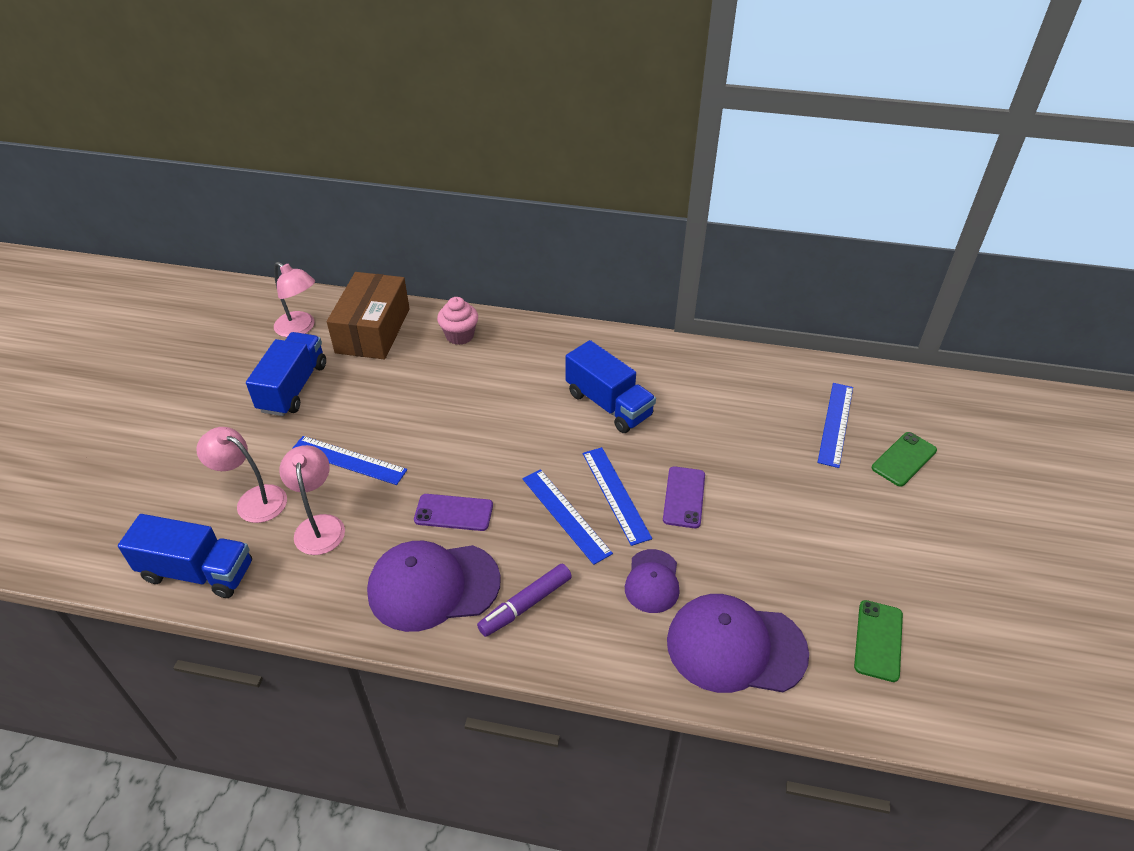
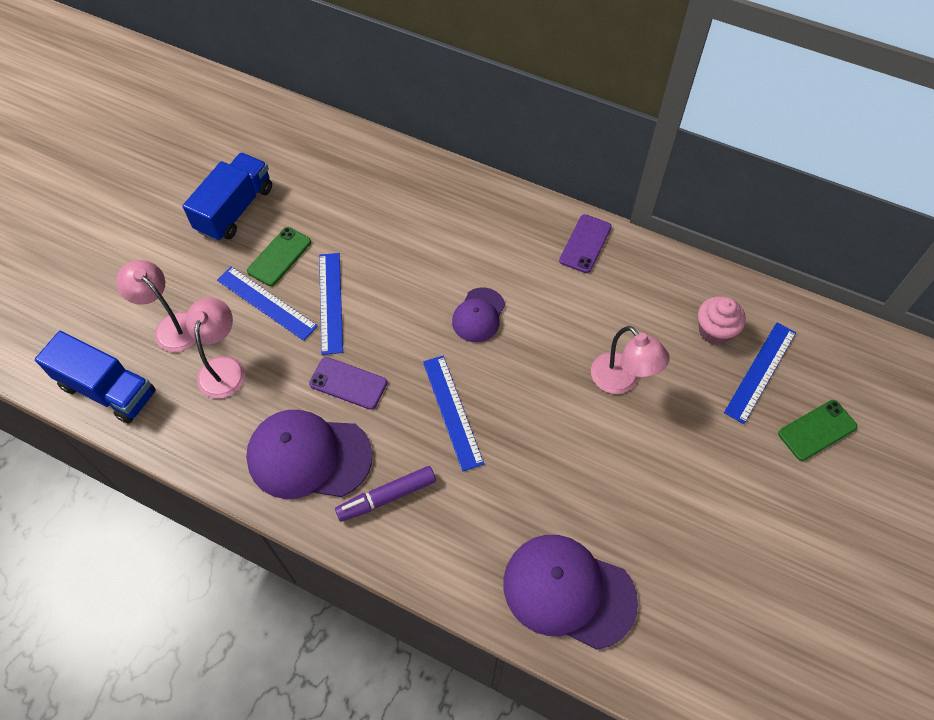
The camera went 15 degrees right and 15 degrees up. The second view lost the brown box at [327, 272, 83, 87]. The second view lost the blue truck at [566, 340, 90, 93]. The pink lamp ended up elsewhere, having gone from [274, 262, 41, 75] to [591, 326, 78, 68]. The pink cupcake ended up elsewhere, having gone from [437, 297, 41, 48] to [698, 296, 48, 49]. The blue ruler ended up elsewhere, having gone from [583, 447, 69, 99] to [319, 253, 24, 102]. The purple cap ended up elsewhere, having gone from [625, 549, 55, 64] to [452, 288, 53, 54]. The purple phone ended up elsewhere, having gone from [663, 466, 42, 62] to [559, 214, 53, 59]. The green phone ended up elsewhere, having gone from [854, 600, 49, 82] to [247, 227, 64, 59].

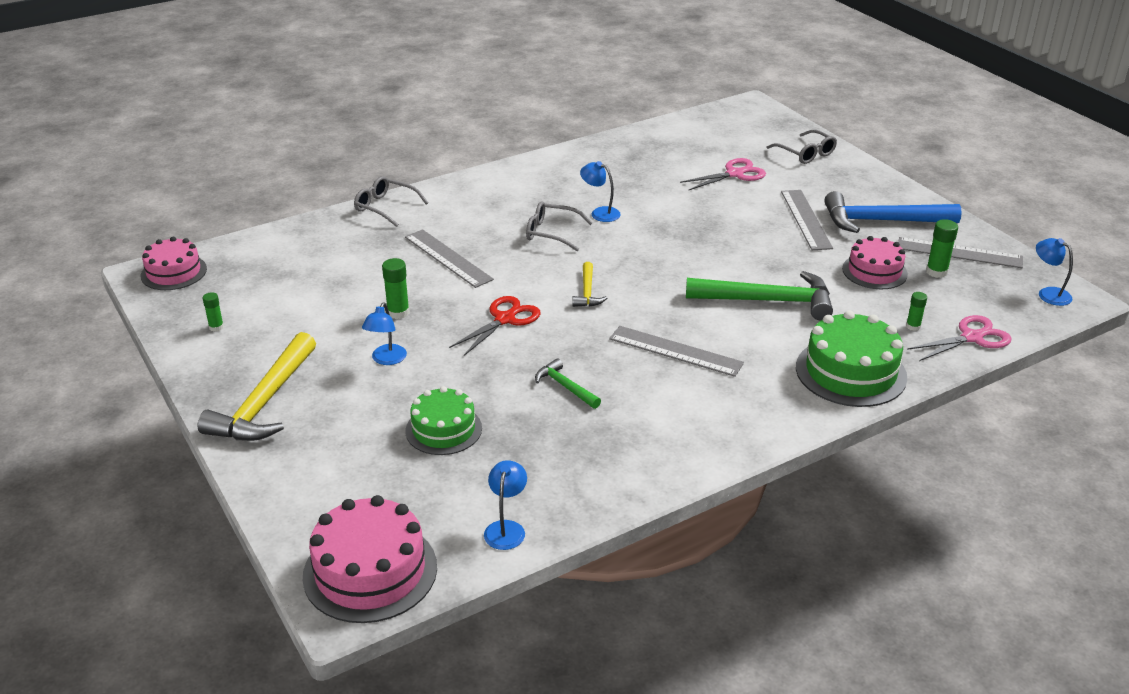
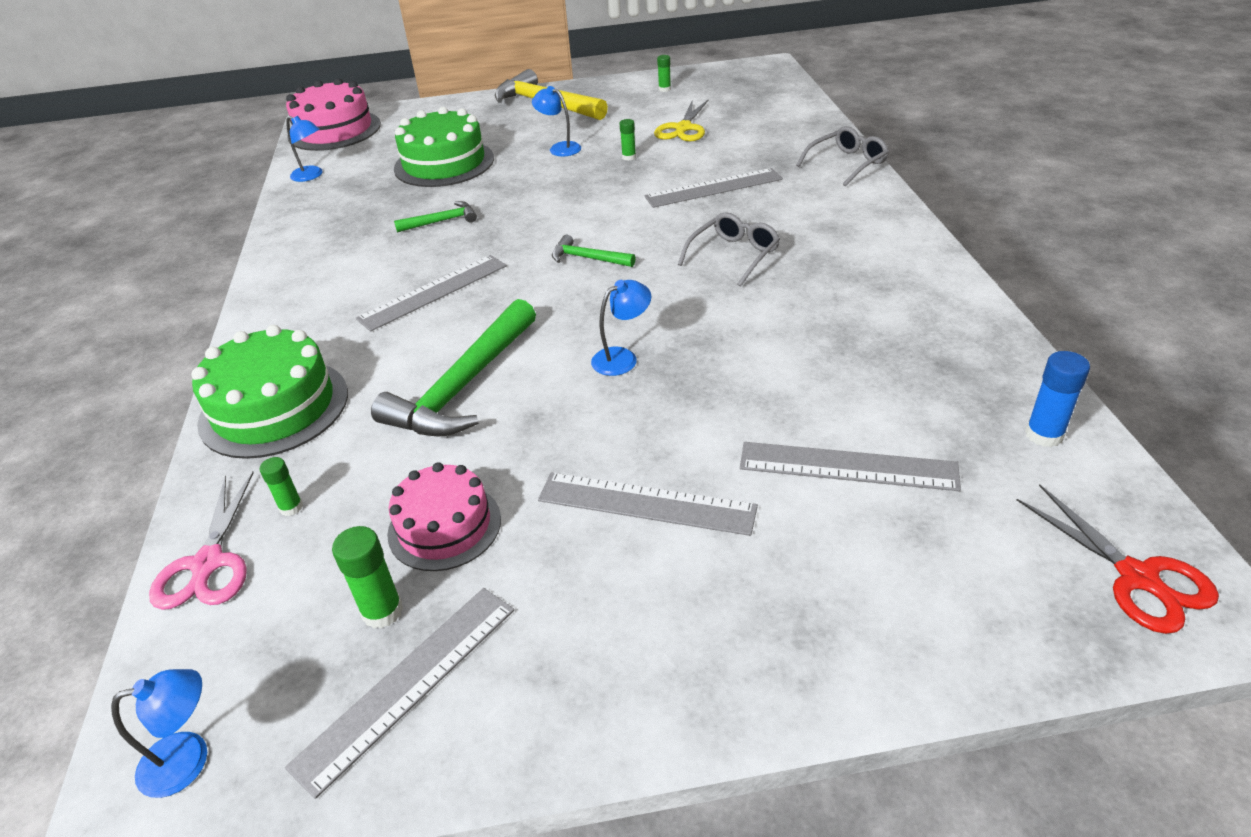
The camera went 115 degrees right and 5 degrees up. The second view lost the pink cake at [141, 237, 66, 53]. The second view lost the grey glasses at [766, 130, 71, 34]. The second view lost the blue hammer at [824, 191, 138, 42]. The second view gained the yellow scissors at [654, 99, 55, 42]. The second view gained the blue glue stick at [1025, 351, 65, 96]. The red scissors ended up elsewhere, having gone from [449, 296, 92, 60] to [1017, 484, 202, 150]. The blue lamp ended up elsewhere, having gone from [580, 161, 41, 61] to [591, 280, 60, 96]. Where the pink scissors stood at [680, 158, 86, 33], the grey ruler came to stand at [740, 442, 221, 49]. What was the yellow hammer at [572, 262, 35, 45] turned into the green hammer at [552, 235, 84, 32]. The size of the green glue stick at [382, 258, 28, 61] changed by a factor of 0.64. The size of the green cake at [405, 386, 77, 69] changed by a factor of 1.52.

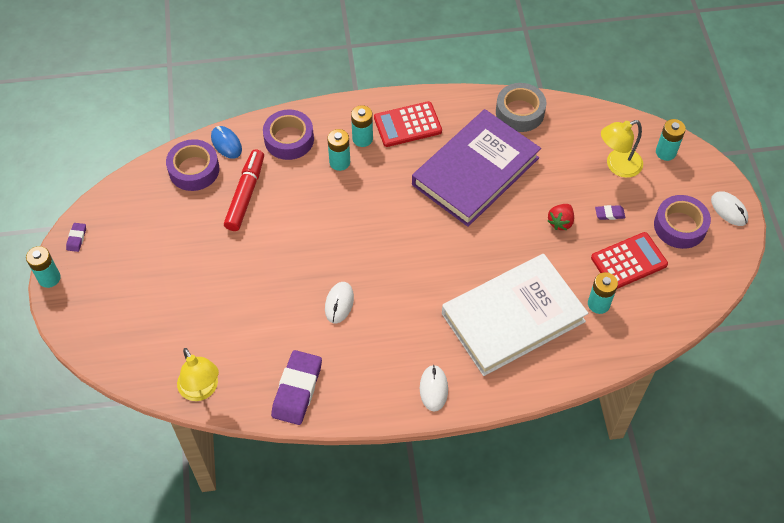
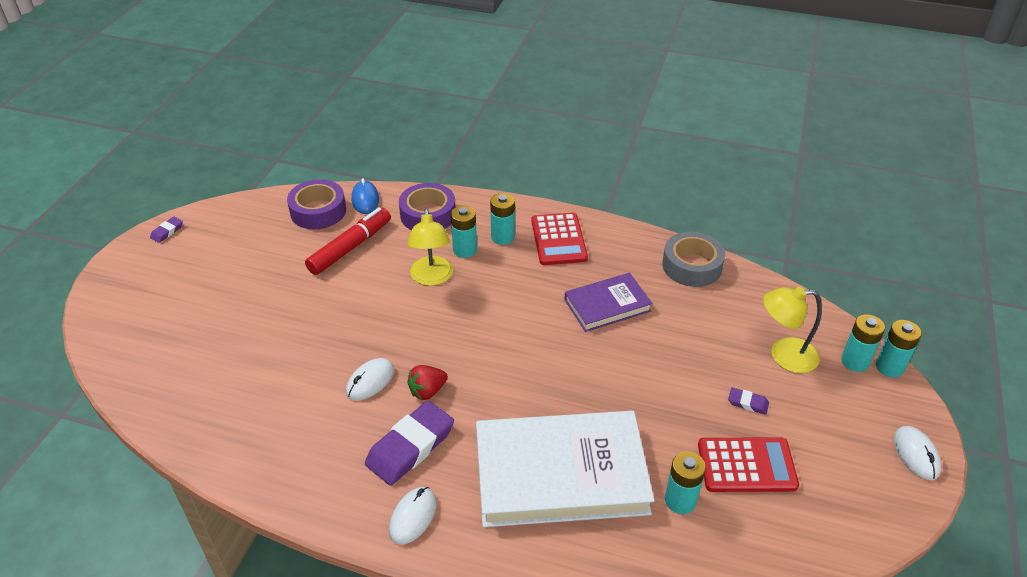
The camera went 25 degrees right and 15 degrees down. The second view lost the purple tape at [654, 195, 57, 54]. The turquoise battery ended up elsewhere, having gone from [26, 246, 35, 42] to [876, 320, 46, 57]. The yellow lamp ended up elsewhere, having gone from [177, 348, 42, 53] to [407, 208, 46, 78]. The purple eraser ended up elsewhere, having gone from [271, 350, 51, 75] to [365, 401, 89, 85]. The red strawberry ended up elsewhere, having gone from [548, 204, 26, 26] to [407, 365, 41, 35]. The red calculator at [374, 101, 68, 46] ended up facing another way, 105 degrees counterclockwise from before. The size of the purple book at [412, 109, 129, 118] changed by a factor of 0.54.

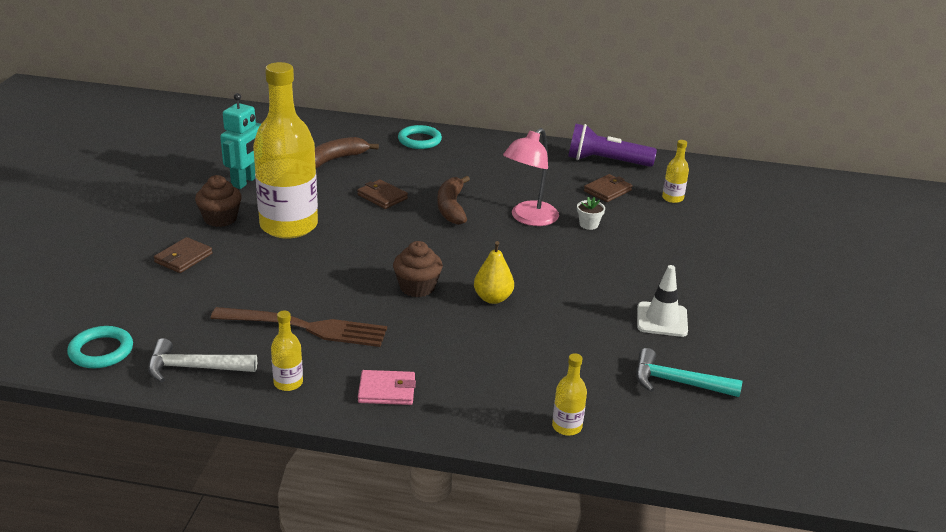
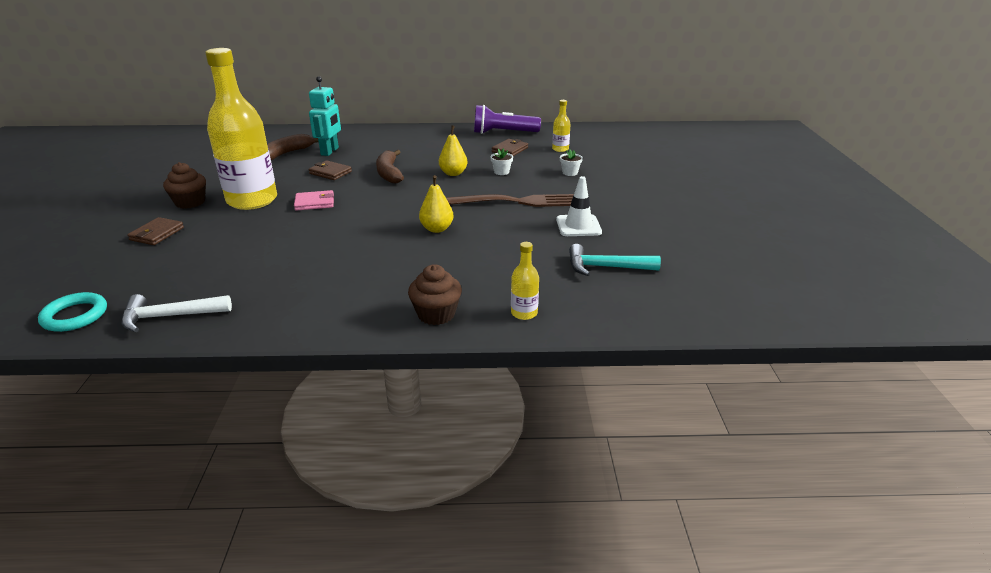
The camera went 10 degrees left and 0 degrees up. The second view lost the yellow bottle at [271, 311, 32, 80]. The second view lost the turquoise ring at [398, 125, 44, 24]. The second view gained the white flower pot at [560, 149, 23, 27]. The brown fork ended up elsewhere, having gone from [210, 307, 177, 40] to [446, 194, 128, 13]. The turquoise robot ended up elsewhere, having gone from [220, 93, 41, 96] to [309, 76, 32, 80]. The pink wallet ended up elsewhere, having gone from [358, 370, 58, 35] to [294, 190, 40, 21]. The brown cupcake ended up elsewhere, having gone from [393, 241, 50, 56] to [408, 264, 54, 61]. Where the pink lamp stood at [503, 128, 56, 98], the yellow pear came to stand at [439, 125, 28, 51].

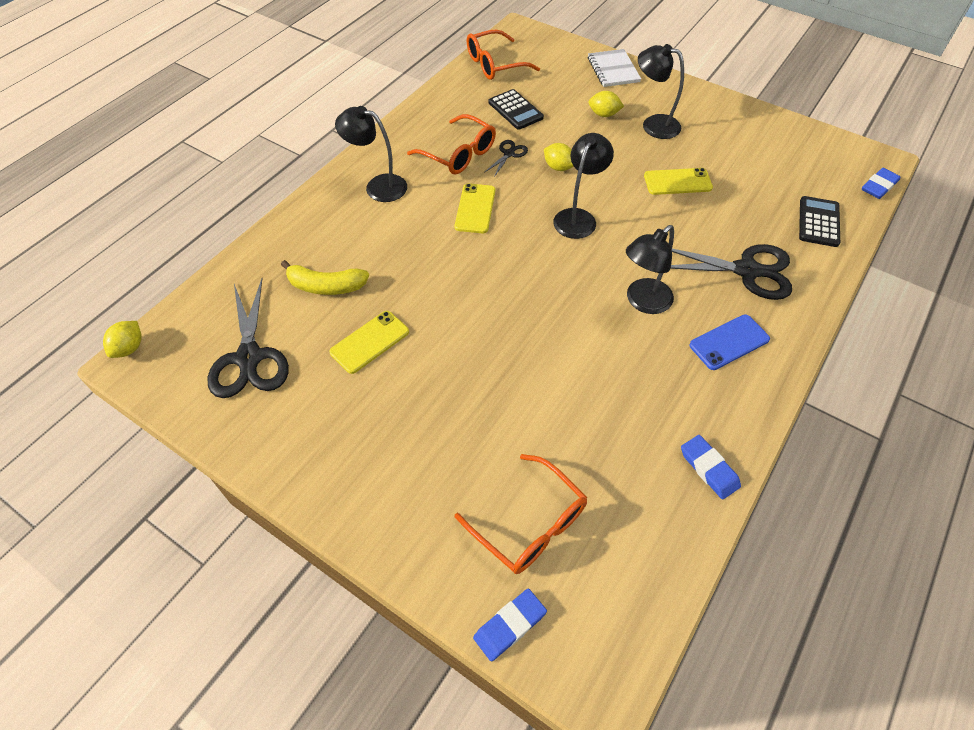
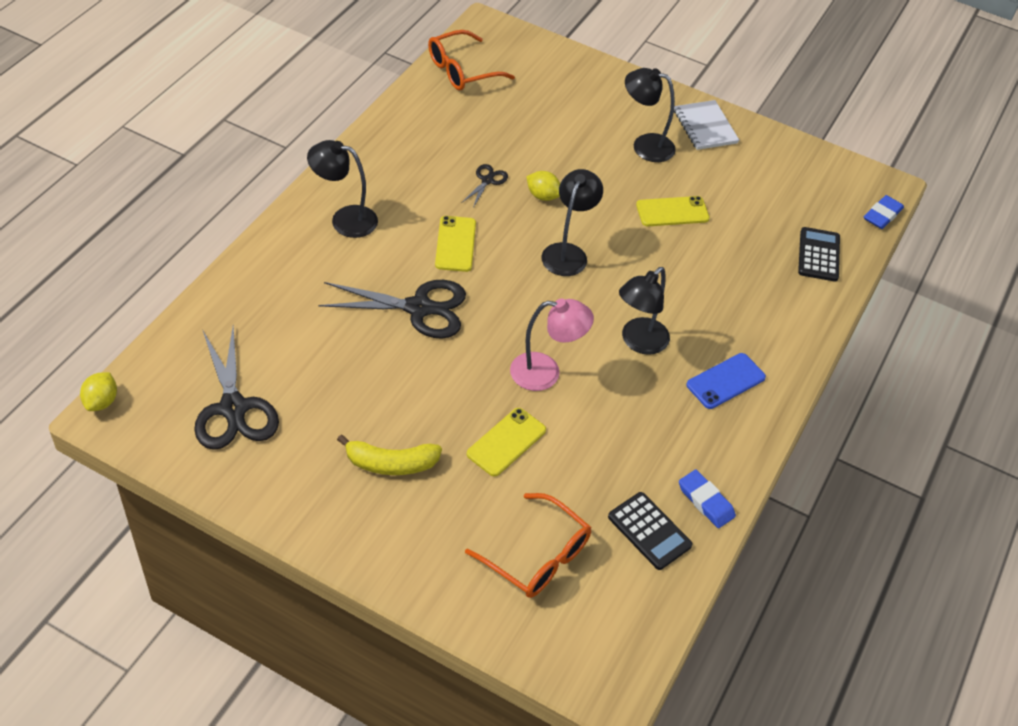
The camera went 10 degrees left and 5 degrees down. The second view lost the orange glasses at [407, 114, 89, 61]. The second view lost the blue eraser at [473, 589, 74, 72]. The second view lost the yellow lemon at [588, 91, 36, 26]. The second view gained the pink lamp at [510, 298, 84, 93]. The yellow banana ended up elsewhere, having gone from [281, 260, 88, 35] to [337, 434, 105, 41]. The yellow phone ended up elsewhere, having gone from [330, 311, 79, 63] to [467, 408, 79, 69]. The black calculator ended up elsewhere, having gone from [489, 89, 55, 41] to [608, 492, 84, 78]. The white notebook ended up elsewhere, having gone from [588, 49, 53, 38] to [674, 100, 65, 50]. The black scissors ended up elsewhere, having gone from [671, 244, 121, 56] to [319, 280, 147, 59].

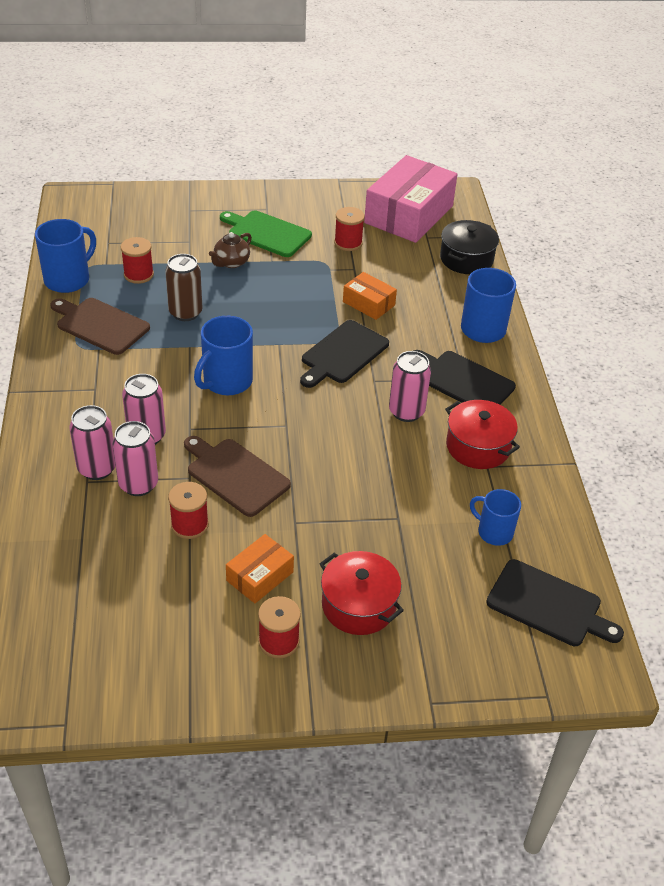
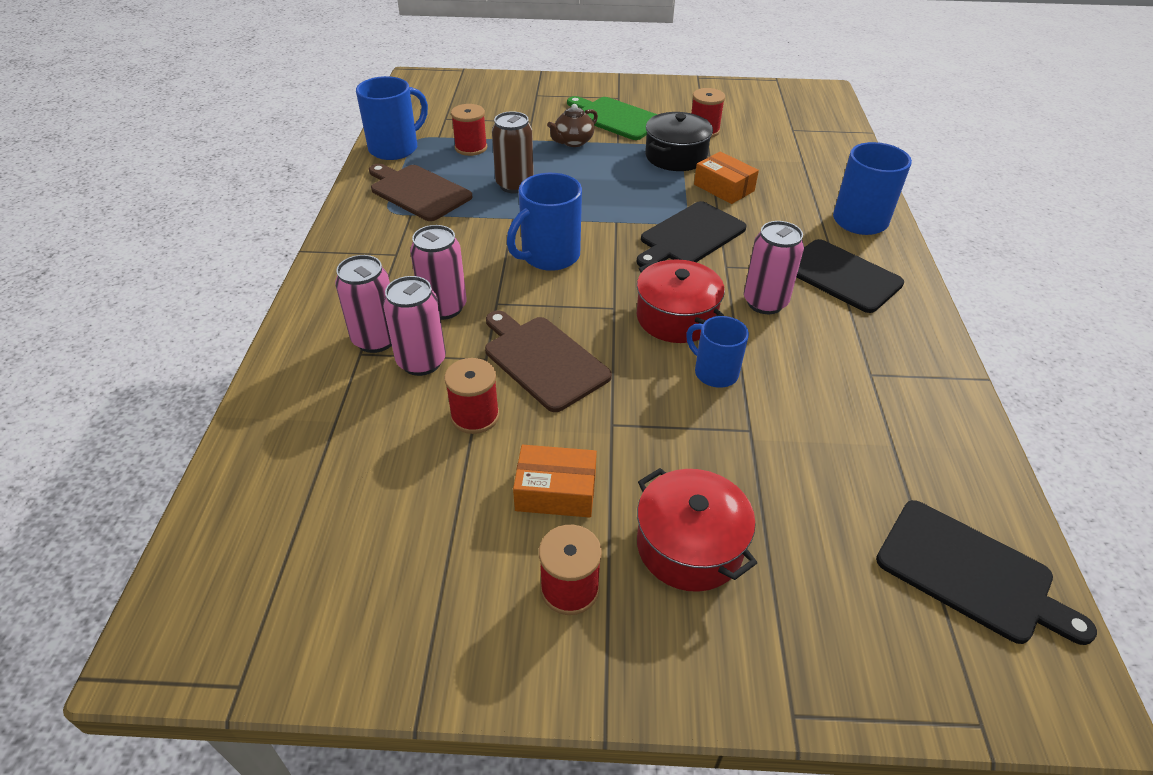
The camera went 10 degrees right and 0 degrees up. The second view lost the pink box at [364, 155, 94, 88]. The black pot ended up elsewhere, having gone from [440, 220, 59, 54] to [645, 112, 68, 59]. The red pot ended up elsewhere, having gone from [445, 400, 75, 69] to [637, 259, 88, 84]. The blue mug ended up elsewhere, having gone from [470, 489, 51, 57] to [686, 316, 63, 72]. The orange box at [226, 534, 68, 70] ended up facing another way, 45 degrees clockwise from before.

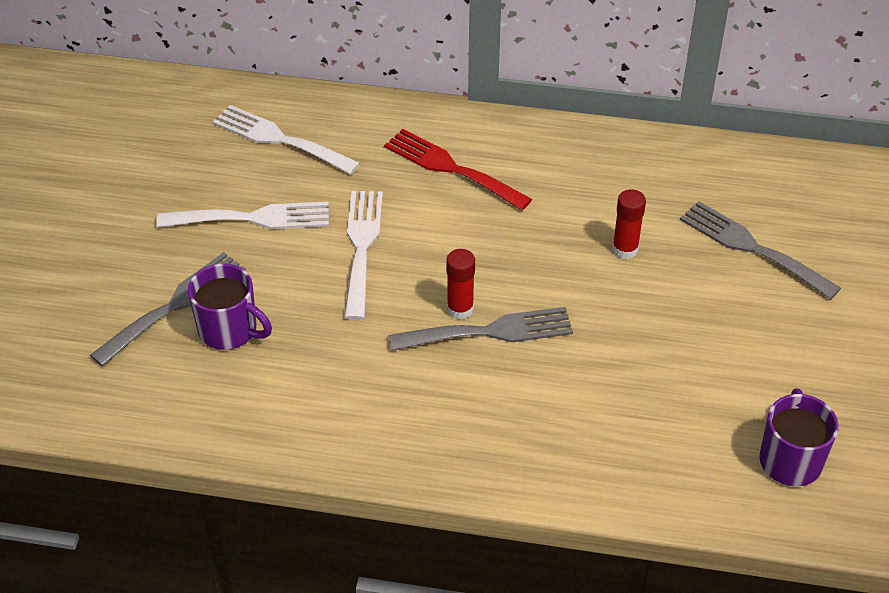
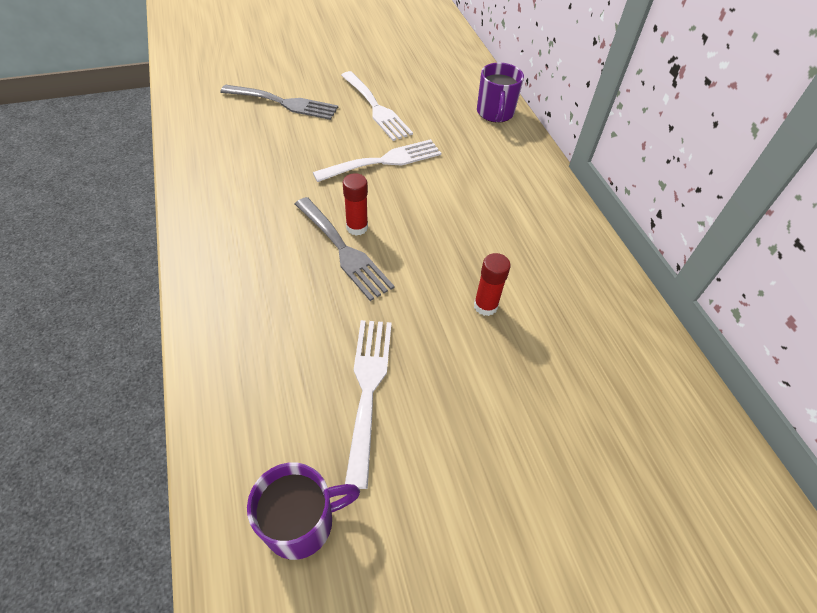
The camera went 60 degrees right and 5 degrees up. The second view lost the red fork at [384, 129, 148, 81]. The second view lost the grey fork at [680, 201, 161, 98]. The purple mug ended up elsewhere, having gone from [188, 264, 84, 86] to [477, 63, 47, 60]. The white fork ended up elsewhere, having gone from [213, 105, 147, 69] to [345, 320, 47, 169].

